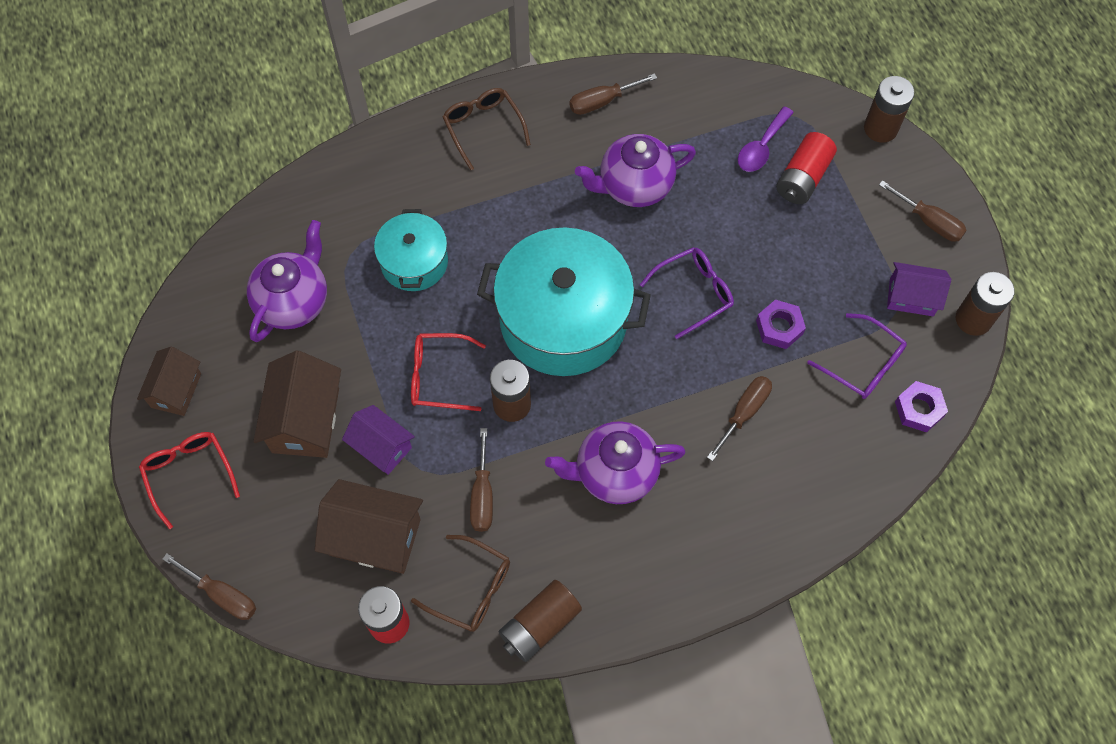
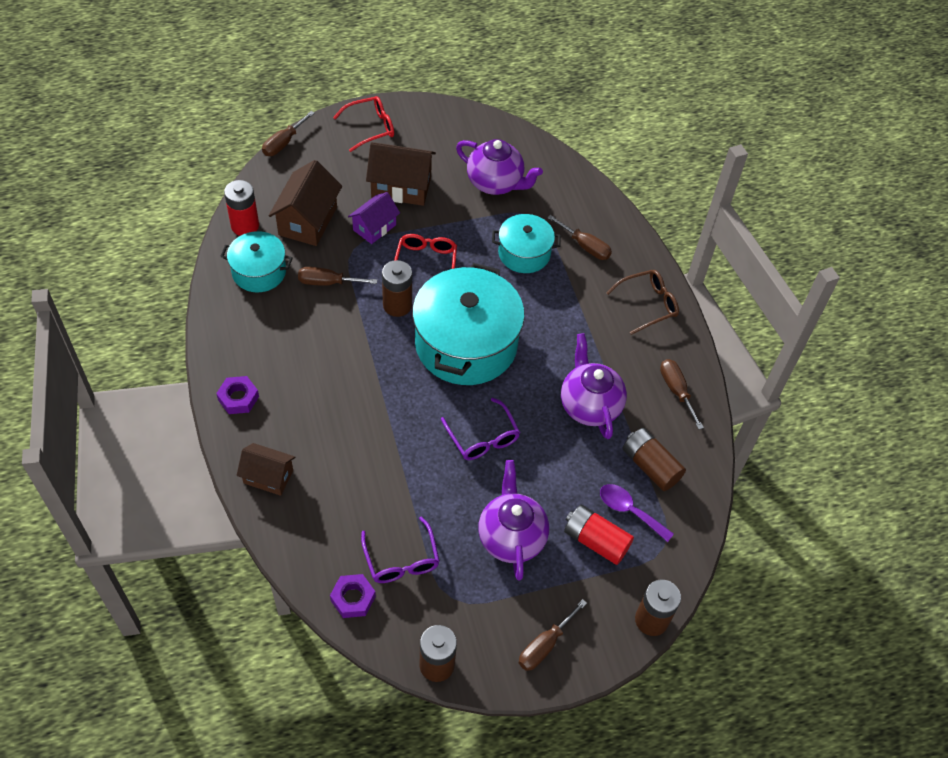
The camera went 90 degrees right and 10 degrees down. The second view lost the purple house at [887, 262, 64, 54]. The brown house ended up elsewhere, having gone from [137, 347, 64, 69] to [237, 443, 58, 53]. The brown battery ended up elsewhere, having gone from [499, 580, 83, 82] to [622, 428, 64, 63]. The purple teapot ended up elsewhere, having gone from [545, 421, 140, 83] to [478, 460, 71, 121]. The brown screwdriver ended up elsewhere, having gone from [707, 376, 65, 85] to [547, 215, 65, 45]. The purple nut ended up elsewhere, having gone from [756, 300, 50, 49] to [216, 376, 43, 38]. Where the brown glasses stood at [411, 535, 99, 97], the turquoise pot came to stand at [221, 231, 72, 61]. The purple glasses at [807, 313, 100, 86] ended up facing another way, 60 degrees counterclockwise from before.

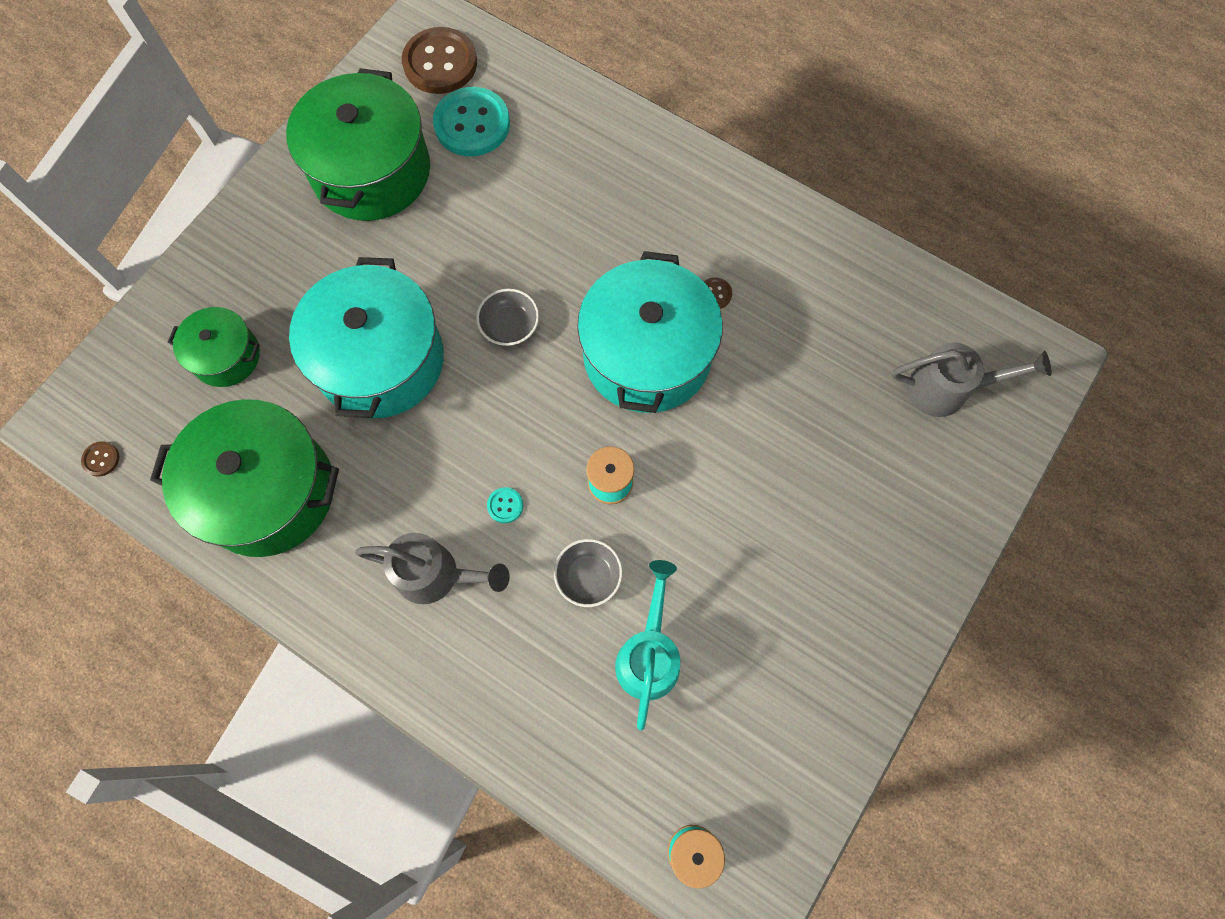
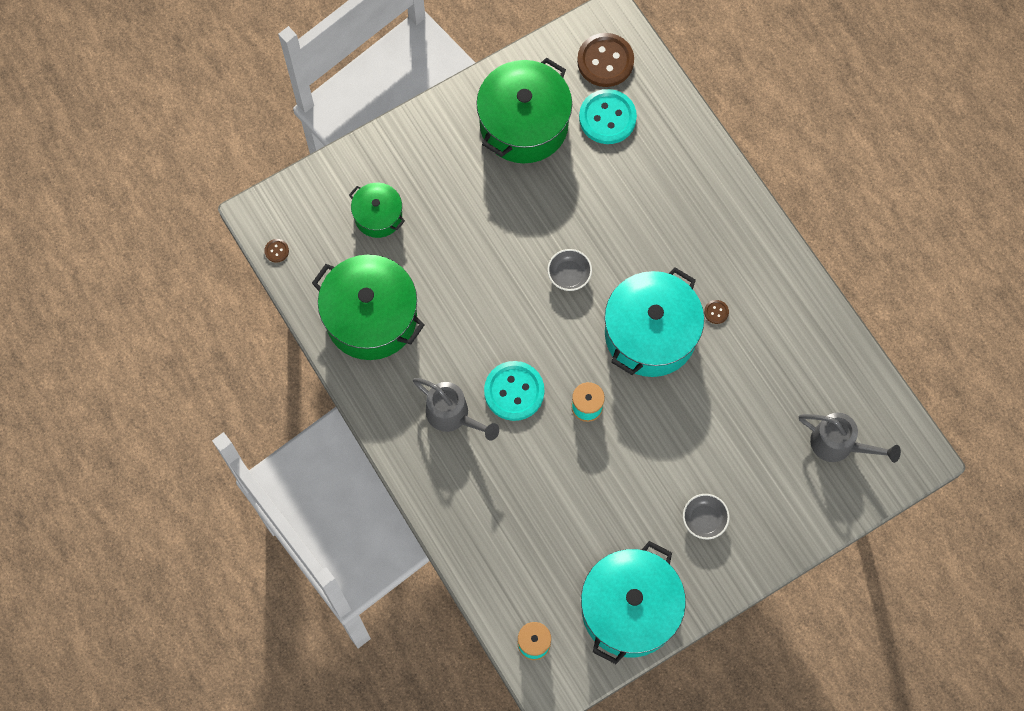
The camera went 25 degrees right and 0 degrees up. The second view lost the turquoise watering can at [615, 560, 65, 171]. The turquoise pot ended up elsewhere, having gone from [289, 257, 155, 161] to [581, 541, 105, 123]. The grey bowl ended up elsewhere, having gone from [554, 539, 69, 68] to [683, 494, 46, 45]. The size of the turquoise button at [487, 487, 36, 36] changed by a factor of 2.42.

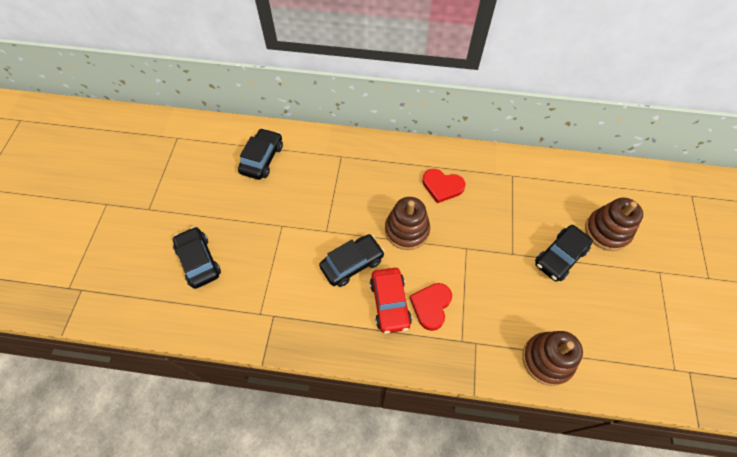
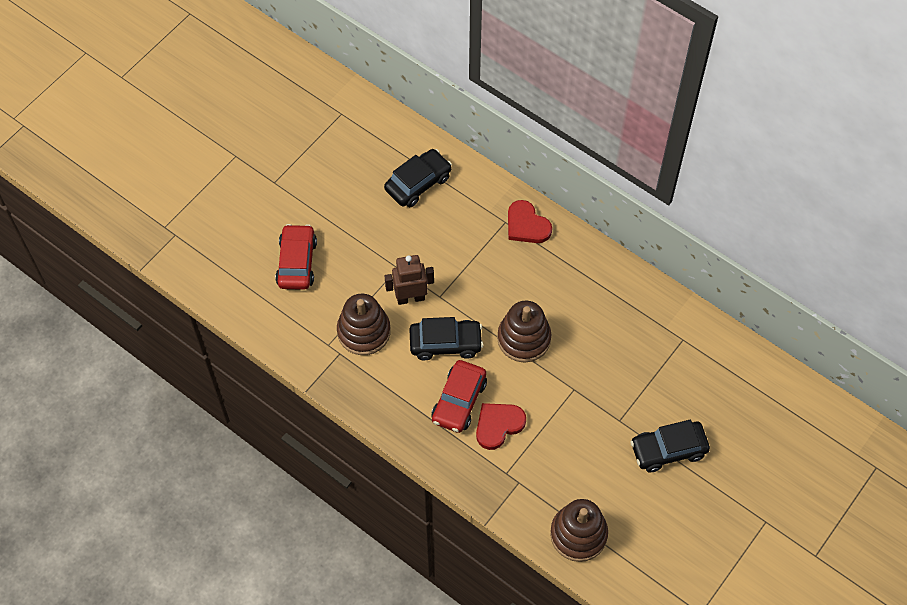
The camera went 30 degrees right and 0 degrees up. The second view gained the brown robot at [385, 255, 49, 50]. The red heart ended up elsewhere, having gone from [422, 169, 43, 34] to [508, 200, 44, 43]. The brown stacking toy ended up elsewhere, having gone from [585, 197, 58, 54] to [337, 293, 54, 62]. What was the black car at [173, 227, 48, 62] turned into the red car at [275, 224, 42, 66].

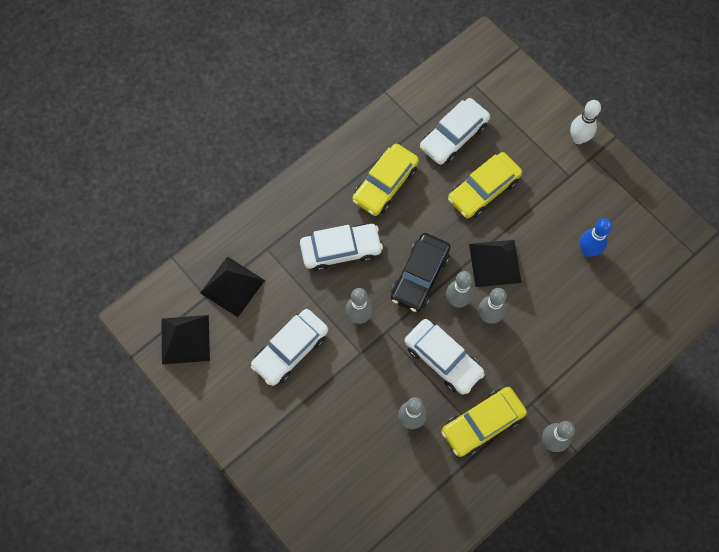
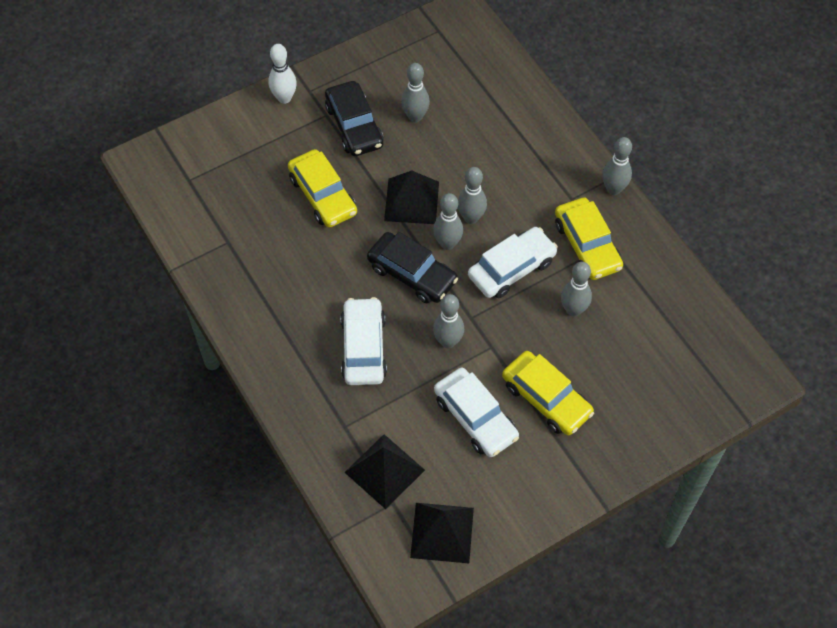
The camera went 80 degrees left and 10 degrees down. The second view lost the white car at [420, 98, 70, 67]. The second view gained the black car at [325, 81, 59, 75]. The yellow car ended up elsewhere, having gone from [352, 144, 67, 72] to [502, 351, 92, 84]. What was the blue bowling pin at [580, 218, 32, 39] turned into the grey bowling pin at [401, 63, 29, 59].

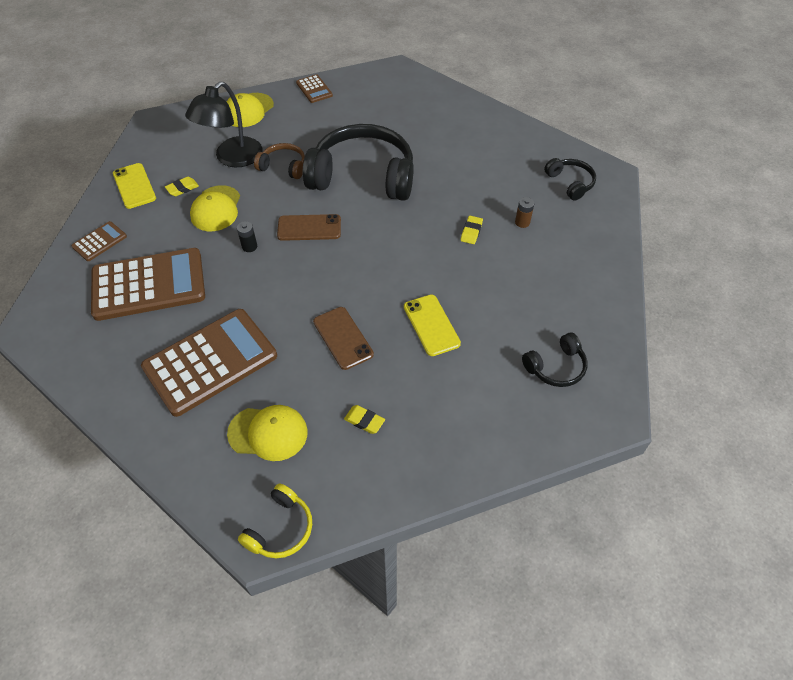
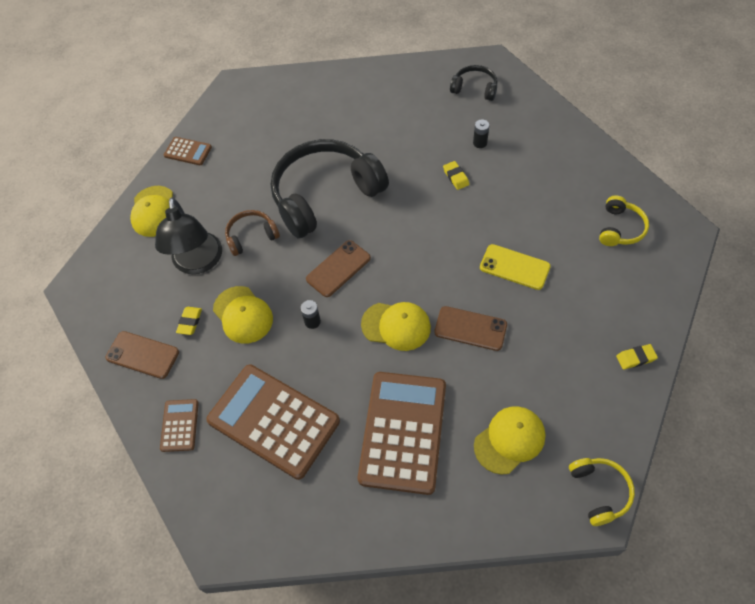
The camera went 40 degrees left and 5 degrees up. The second view gained the yellow cap at [361, 302, 70, 49]. The yellow eraser ended up elsewhere, having gone from [344, 405, 41, 29] to [616, 344, 42, 26]. What was the yellow phone at [113, 163, 43, 46] turned into the brown phone at [106, 331, 73, 48]. What was the brown battery at [515, 197, 19, 31] turned into the black battery at [473, 120, 16, 28]. What was the black headphones at [522, 333, 65, 54] turned into the yellow headphones at [599, 195, 50, 51]. The brown calculator at [91, 248, 114, 73] ended up facing another way, 90 degrees counterclockwise from before.

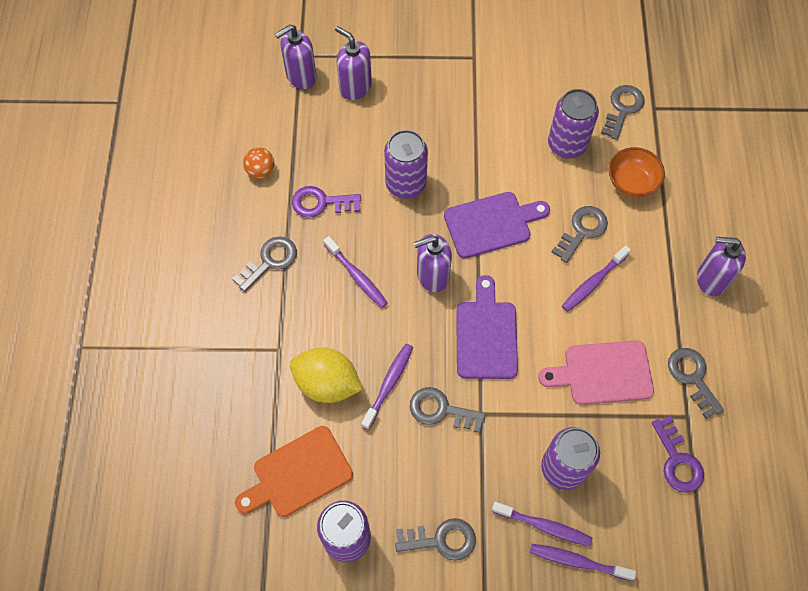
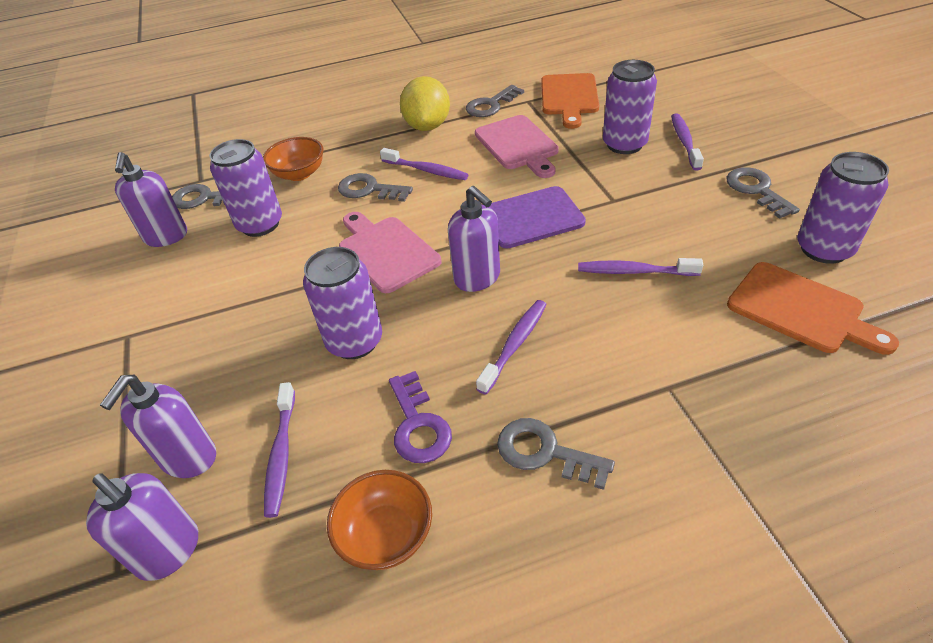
The camera went 105 degrees left and 20 degrees down. The second view lost the grey key at [410, 387, 76, 46]. The yellow lemon ended up elsewhere, having gone from [290, 348, 73, 55] to [400, 76, 50, 55]. The purple toothbrush ended up elsewhere, having gone from [530, 544, 106, 37] to [264, 382, 31, 136]. The purple soap dispenser ended up elsewhere, having gone from [697, 237, 49, 59] to [115, 152, 72, 95]. Where the orange ball stood at [243, 147, 32, 32], the orange bowl came to stand at [327, 470, 105, 100]. Where the purple key stood at [652, 416, 52, 77], the orange cutting board came to stand at [541, 73, 58, 56]. What was the purple cutting board at [444, 192, 106, 66] turned into the pink cutting board at [339, 212, 103, 81].

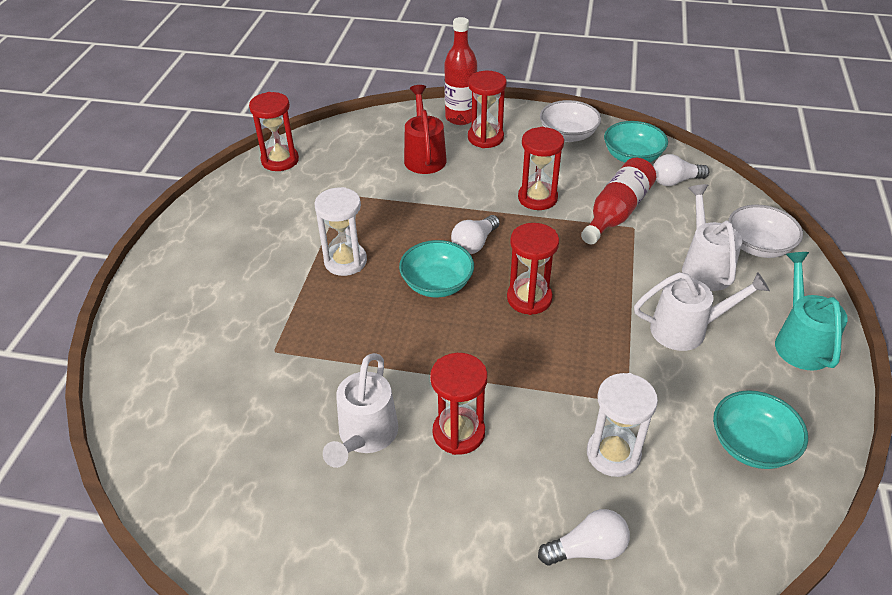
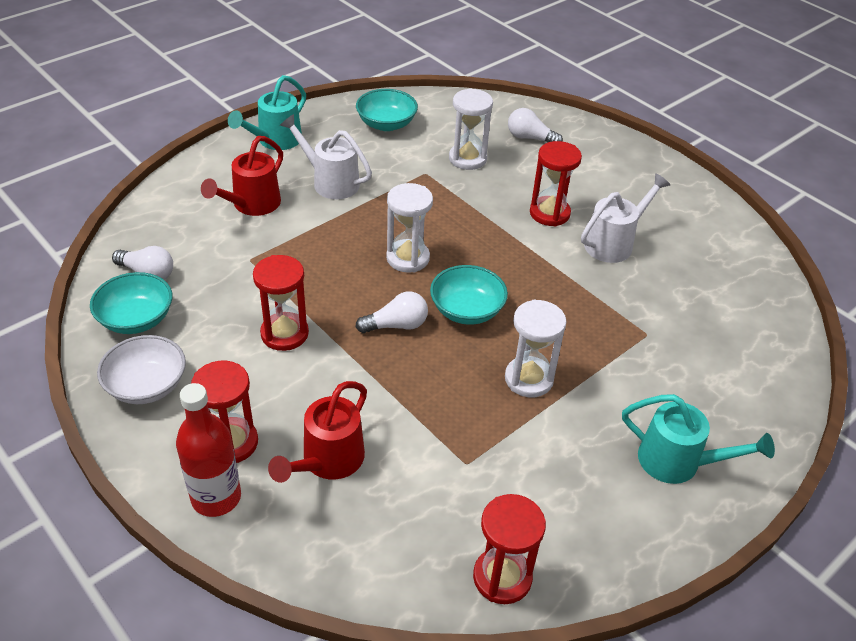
The camera went 145 degrees left and 0 degrees up. The second view lost the red bottle at [581, 158, 75, 86]. The second view lost the white bowl at [728, 205, 75, 53]. The second view gained the turquoise watering can at [622, 394, 153, 90]. What was the red hourglass at [507, 223, 52, 92] turned into the white hourglass at [386, 183, 47, 90]. What was the white watering can at [682, 184, 60, 107] turned into the red watering can at [201, 136, 82, 80].

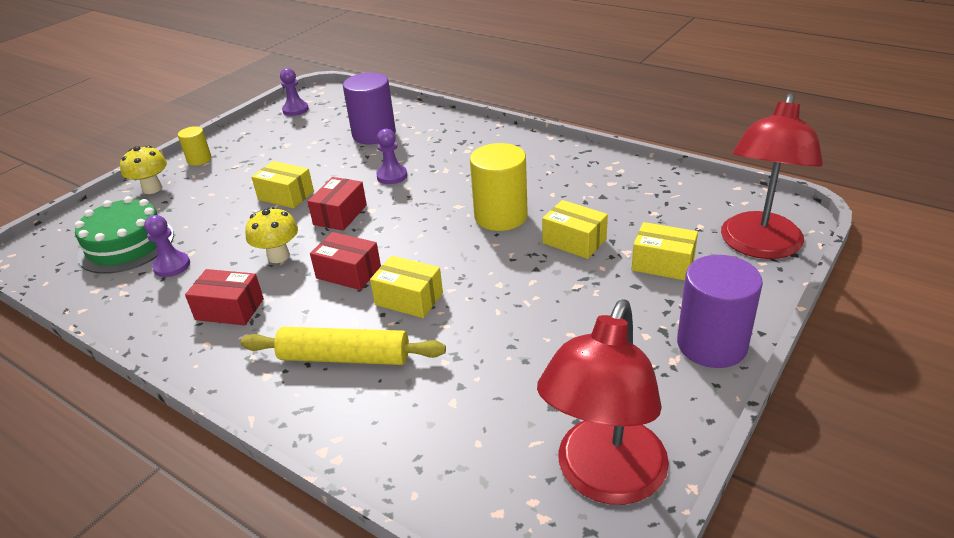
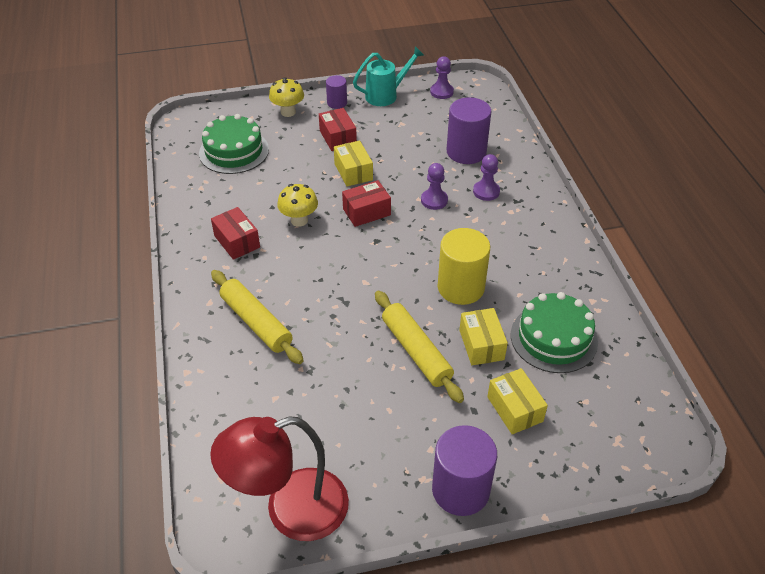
The camera went 40 degrees right and 10 degrees up. The second view lost the yellow box at [370, 256, 73, 62]. The second view lost the red lamp at [721, 93, 102, 166]. The second view gained the turquoise watering can at [353, 46, 71, 60]. The second view gained the yellow rolling pin at [375, 291, 89, 112]. The second view gained the green cake at [511, 292, 87, 81]. The purple pawn ended up elsewhere, having gone from [144, 215, 46, 62] to [473, 154, 27, 47]. The red box ended up elsewhere, having gone from [310, 232, 71, 58] to [319, 108, 38, 43]. What was the yellow cylinder at [178, 126, 34, 40] turned into the purple cylinder at [326, 75, 21, 34].

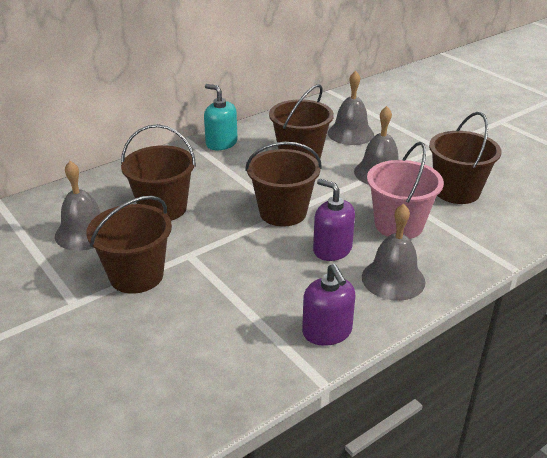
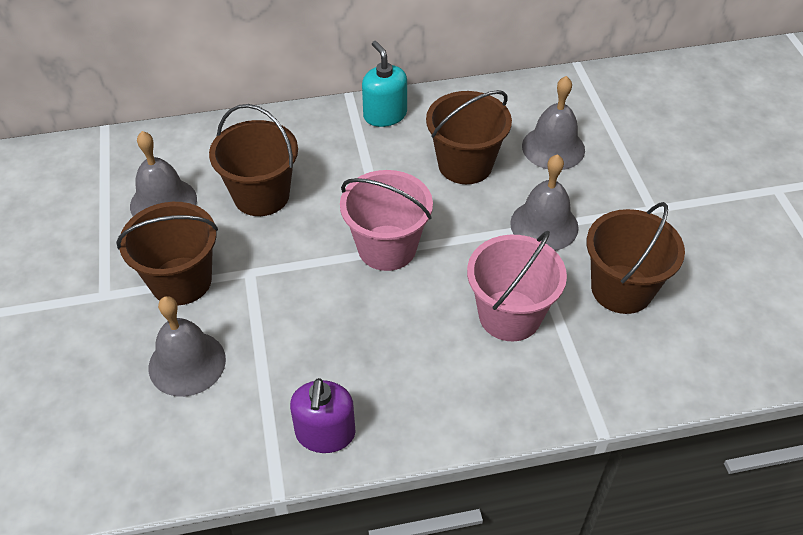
The camera went 25 degrees right and 15 degrees up. The second view lost the purple soap dispenser at [313, 179, 42, 82]. The grey bell ended up elsewhere, having gone from [362, 204, 63, 97] to [149, 296, 77, 101]. What was the brown bucket at [245, 142, 77, 84] turned into the pink bucket at [340, 170, 93, 101].

